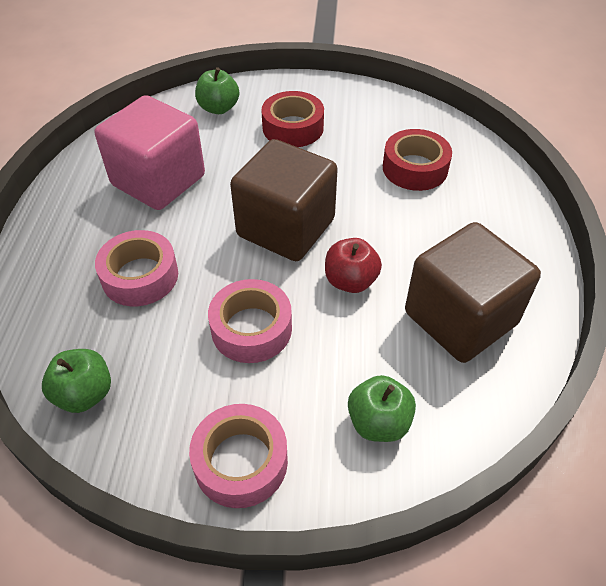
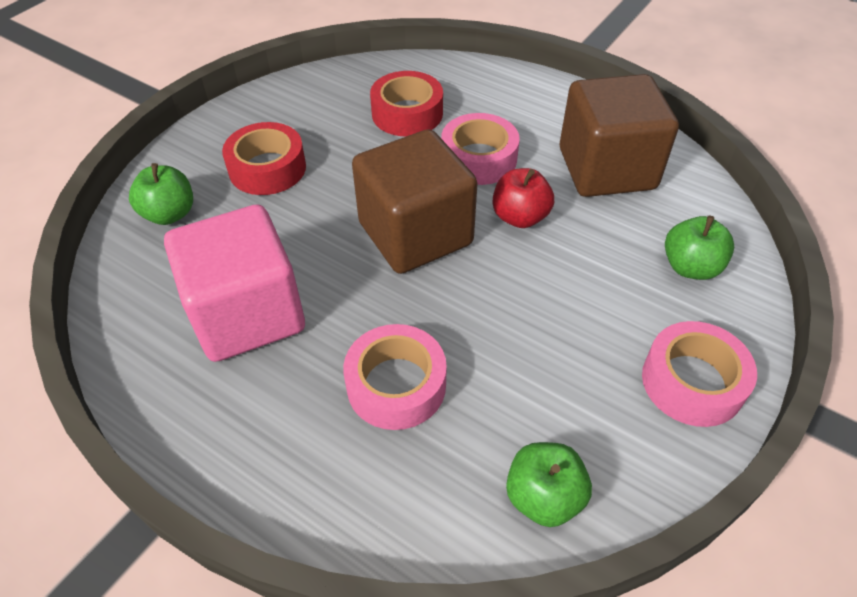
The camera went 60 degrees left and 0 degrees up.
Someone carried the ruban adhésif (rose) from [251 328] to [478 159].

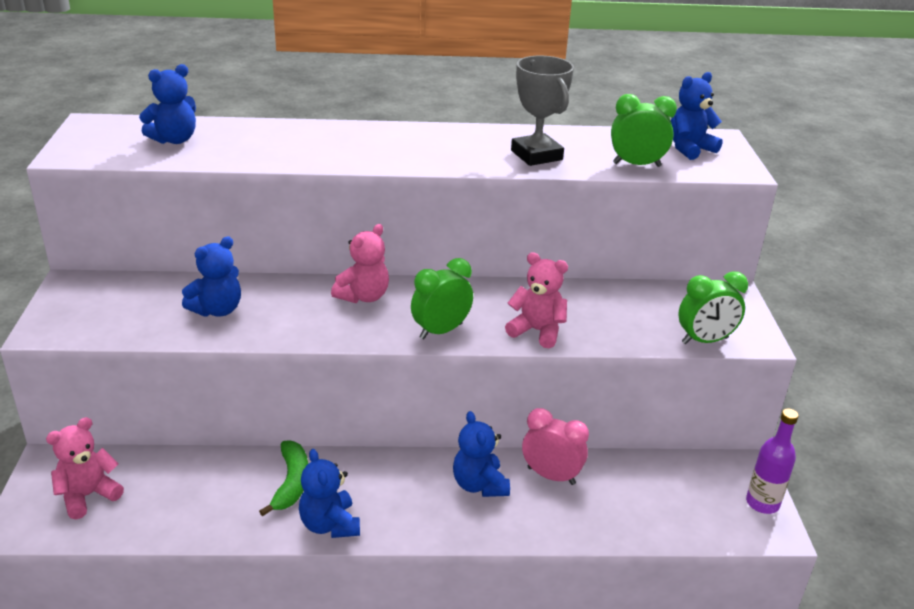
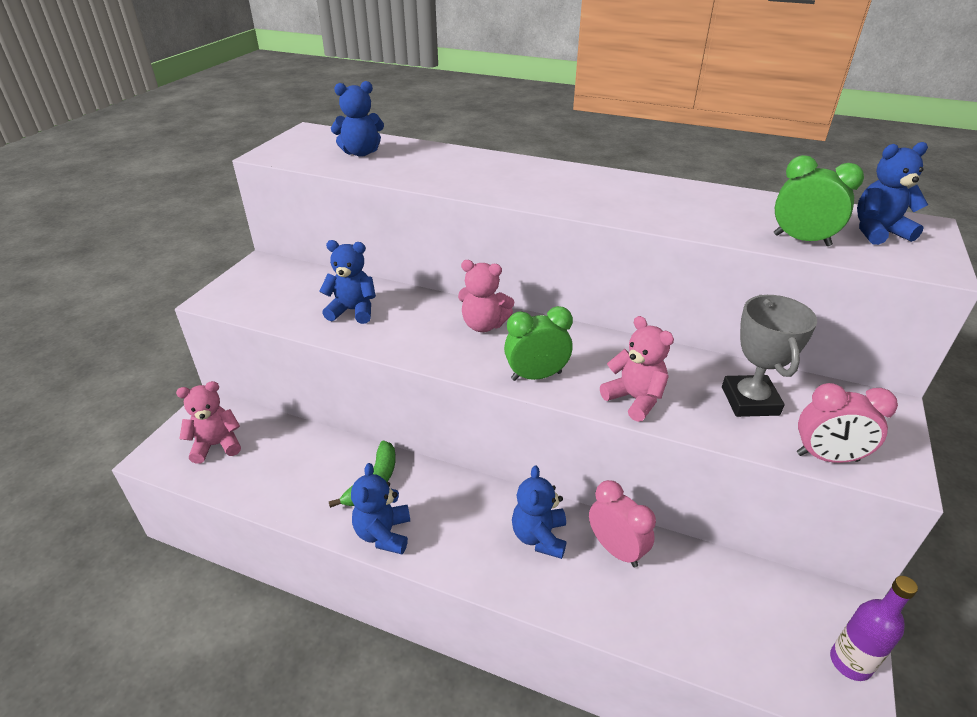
The camera went 25 degrees right and 5 degrees up.
Someone carried the trophée (gris) from [536 155] to [750 401].
Someone rotated the ours en peluche (rose) at [363 296] by 45 degrees clockwise.
Someone rotated the ours en peluche (bleu) at [217 310] by 150 degrees counterclockwise.
Someone repainted the réveil (vert) at [705 340], which became the réveil (rose) at [827 457].

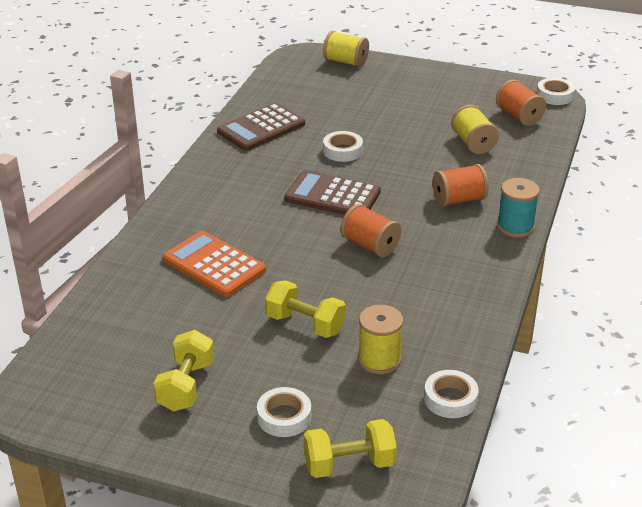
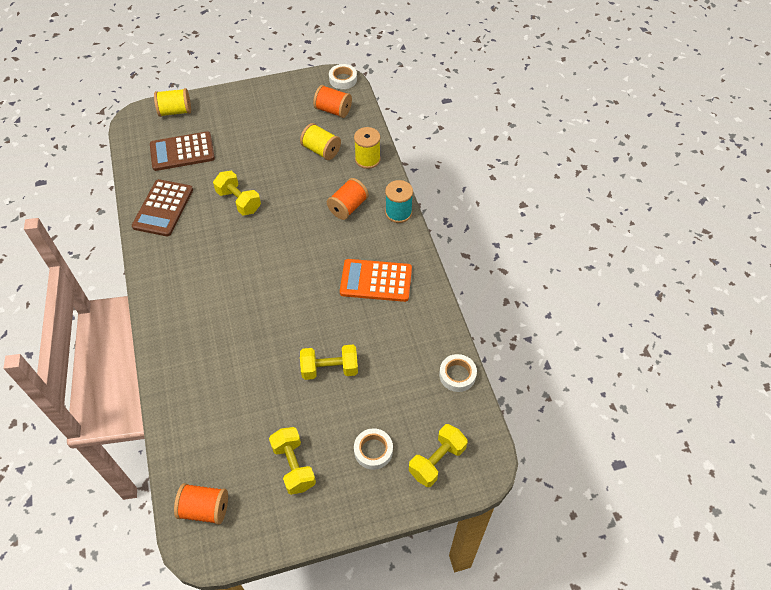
The camera went 35 degrees left and 20 degrees up.
Someone swapped the ruban adhésif (blanc) at [342 151] for the haltère (jaune) at [239 201].
Someone carried the calculatrice (marron) from [332 195] to [182 152].
Someone carried the bobine (orange) from [370 245] to [205 509].
Someone carried the calculatrice (orange) from [214 264] to [376 280].
Someone carried the bobine (jaune) from [379 360] to [367 159].

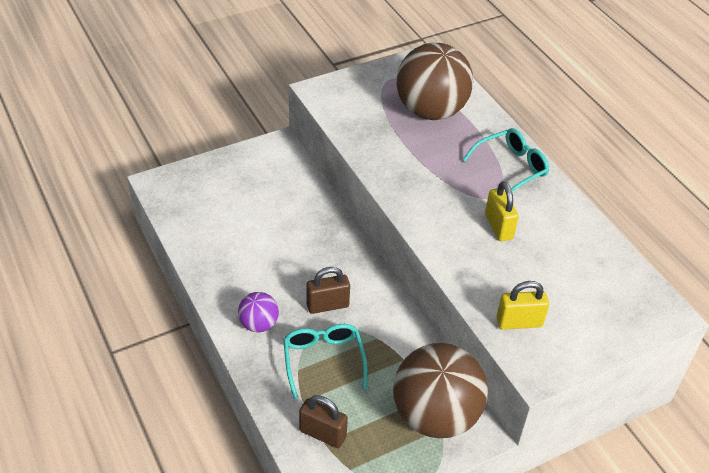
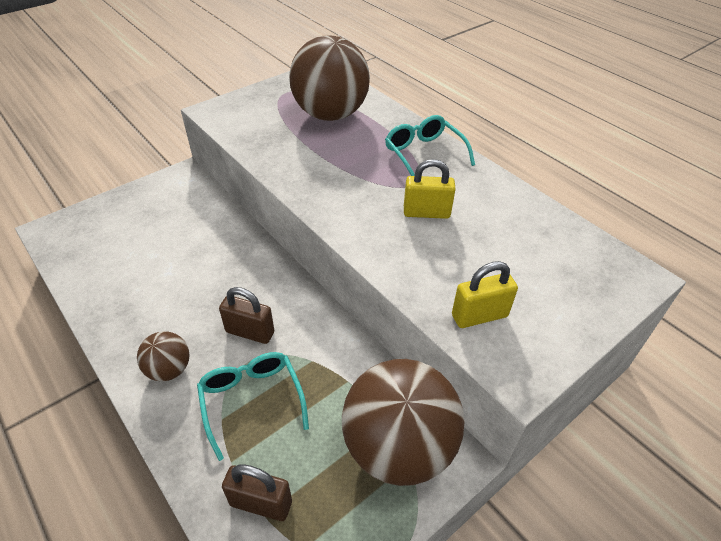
The camera went 10 degrees left and 0 degrees up.
Someone rotated the lunettes (turquoise) at [511 168] by 75 degrees counterclockwise.
Someone rotated the cadenas (jaune) at [498 227] by 60 degrees counterclockwise.
Someone rotated the cadenas (marron) at [327 305] by 45 degrees clockwise.
Someone repainted the balle (violet) at [259 324], which became the balle (marron) at [169 369].

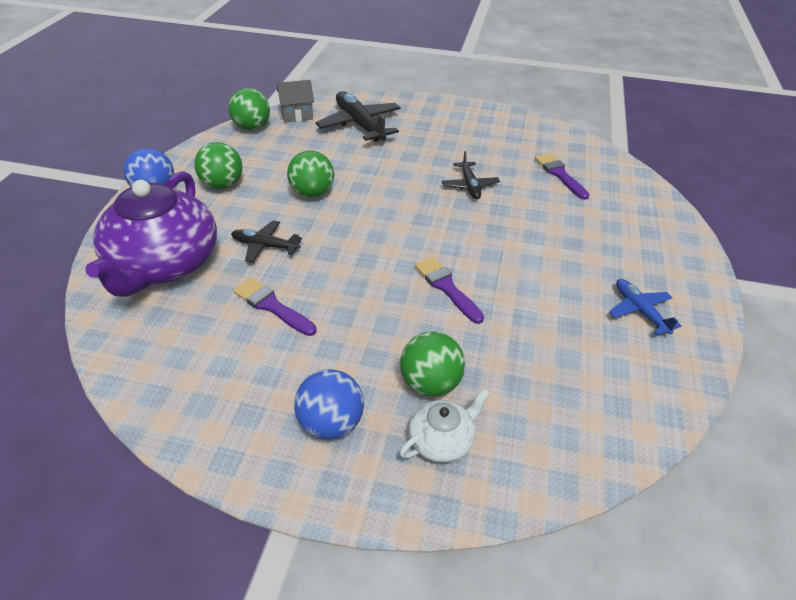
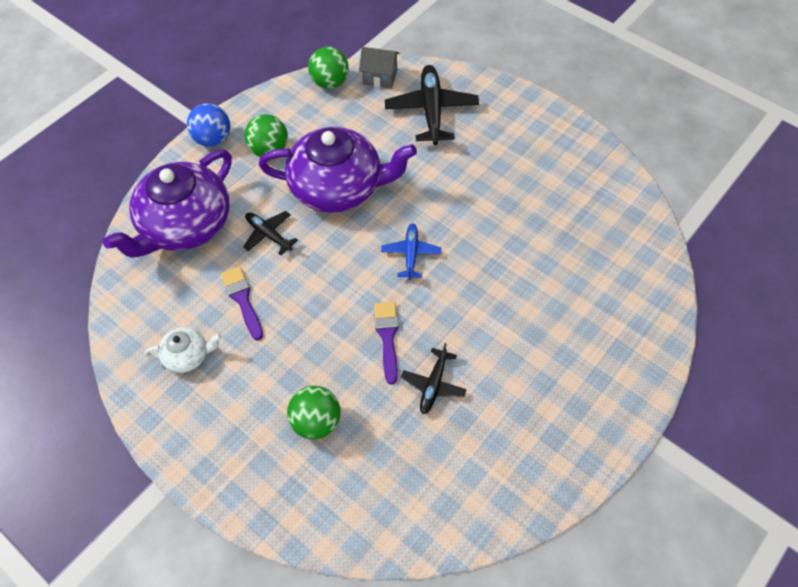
The camera went 30 degrees right and 15 degrees up.
Someone swapped the balle (vert) at [312 193] for the théière (violet) at [338 187].
Someone carried the avion (noir) from [469 185] to [434 384].
Someone took away the pinceau (violet) at [560 174].
Someone carried the avion (bleu) from [640 311] to [411 254].
Someone took away the balle (bleu) at [331 423].
Someone carried the théière (blanc) from [442 440] to [187 355].

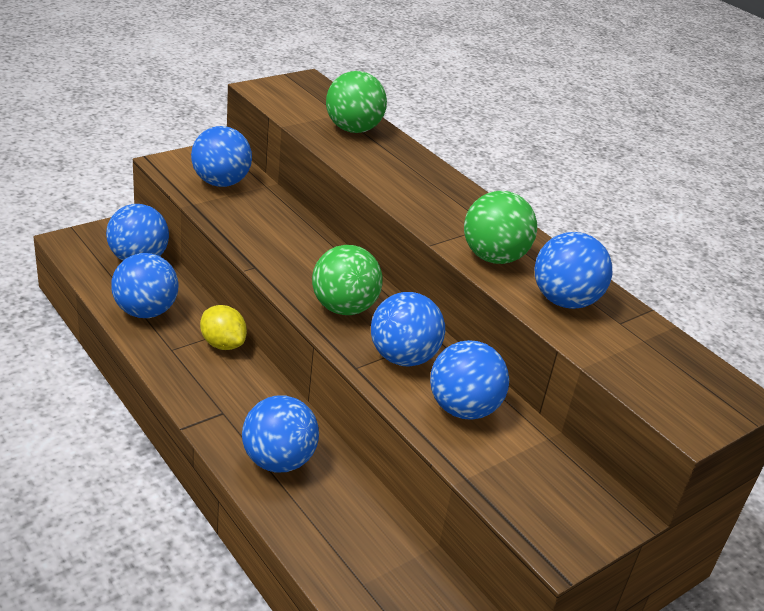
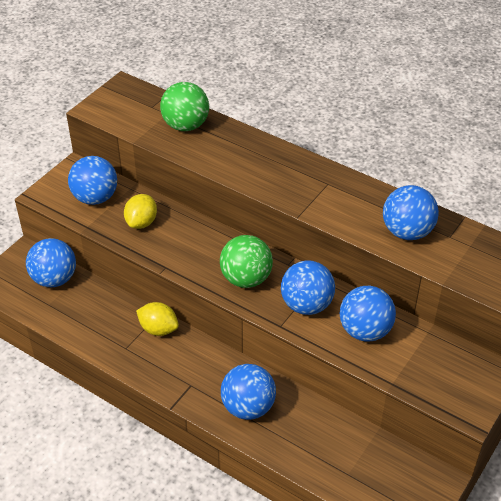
The camera went 15 degrees left and 10 degrees up.
Someone took away the balle (vert) at [493 257].
Someone took away the balle (bleu) at [145 311].
Someone put down the citron (jaune) at [141 222].

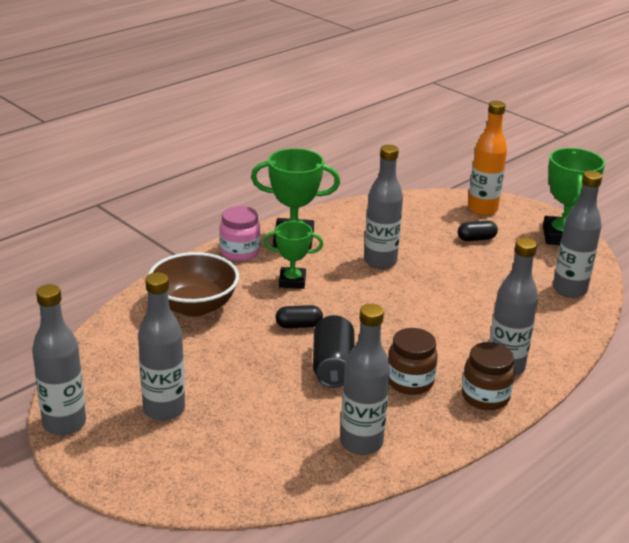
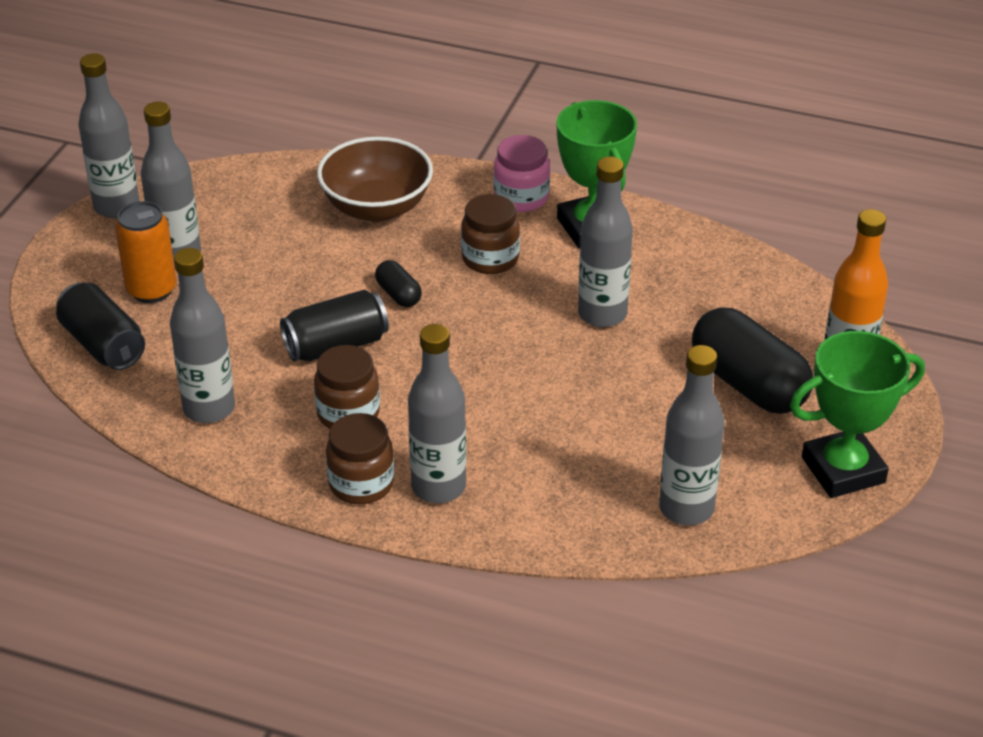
The camera went 65 degrees right and 10 degrees up.
Someone swapped the trophée (vert) at [292 281] for the bocal (marron) at [490 259].
Someone scaled the gélule (noir) at [476 239] by 2.15.
Someone put down the canette (orange) at [151 290].
Someone put down the canette (noir) at [103 345].

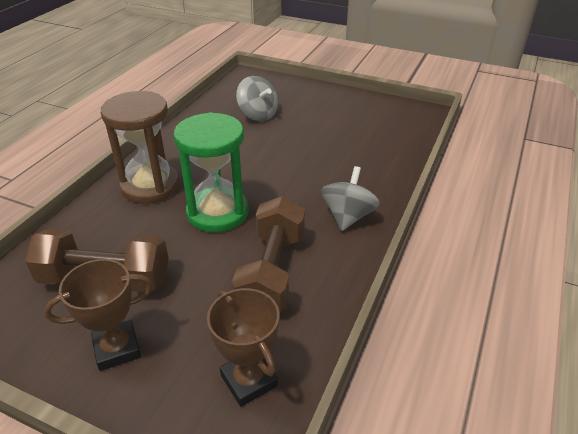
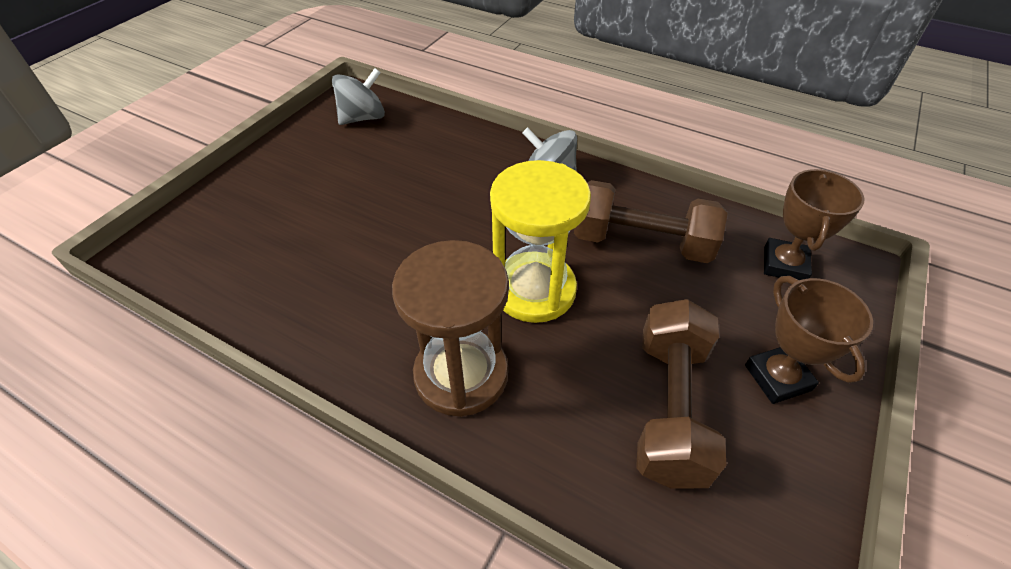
The camera went 85 degrees left and 10 degrees up.
Someone carried the toupie (gris) from [258 115] to [363 118].
Someone repainted the sablier (vert) at [217 212], which became the sablier (jaune) at [534 290].
Someone rotated the trophée (marron) at [248 380] by 45 degrees counterclockwise.

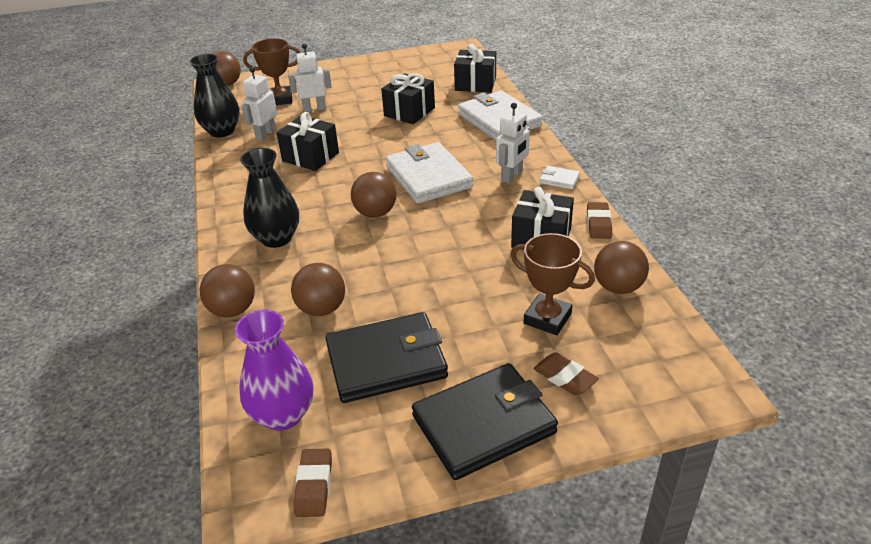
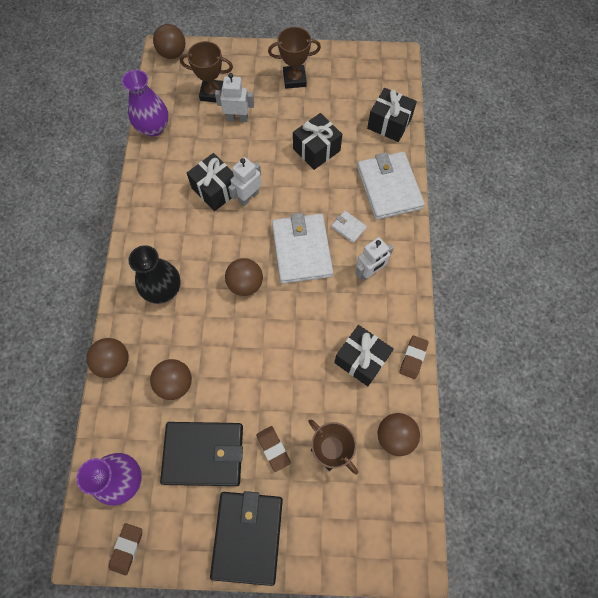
The camera went 15 degrees right and 30 degrees up.
Someone repainted the vase (noir) at [222 131], which became the vase (violet) at [153 127].
Someone carried the robot (blanc) from [265 134] to [248 197].
Someone carried the portefeuille (blanc) from [559 179] to [348 227].
Someone carried the gomme (marron) from [564 377] to [273 449].
Someone rotated the portefeuille (noir) at [483 424] by 75 degrees counterclockwise.
Someone put down the trophée (marron) at [294 79].

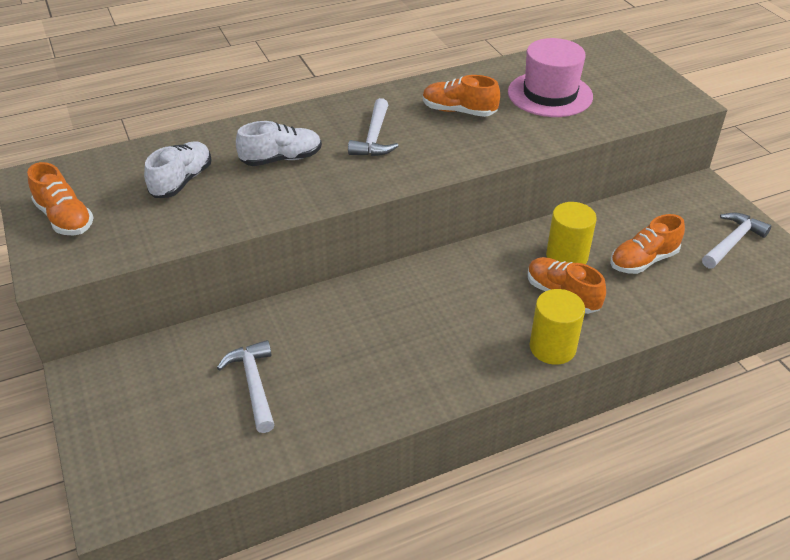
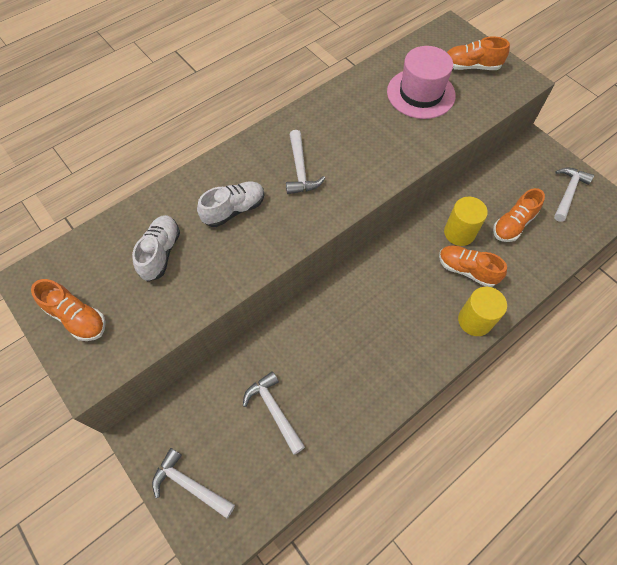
The camera went 15 degrees left and 20 degrees up.
Someone carried the chaussure (orange) from [459 111] to [471 66].
Someone put down the marteau (blanc) at [190 485].

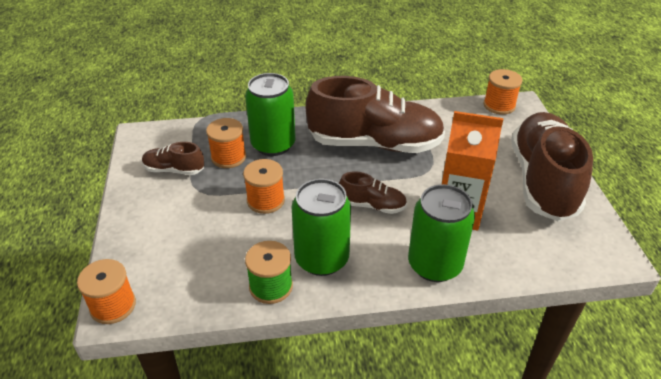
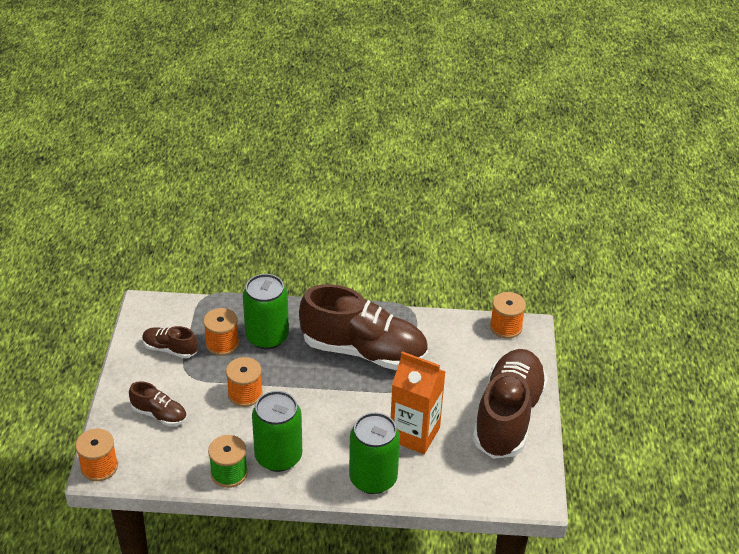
The camera went 10 degrees right and 0 degrees up.
Someone carried the chaussure (marron) from [372 205] to [159 414].

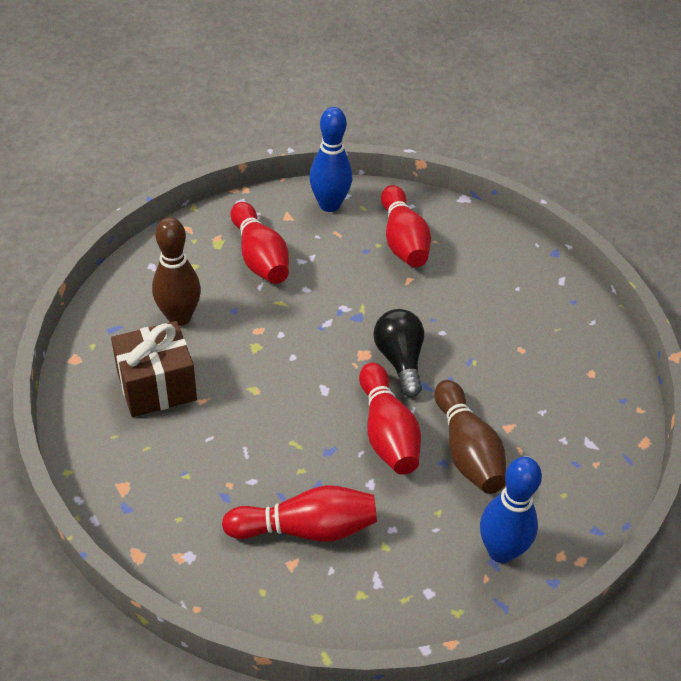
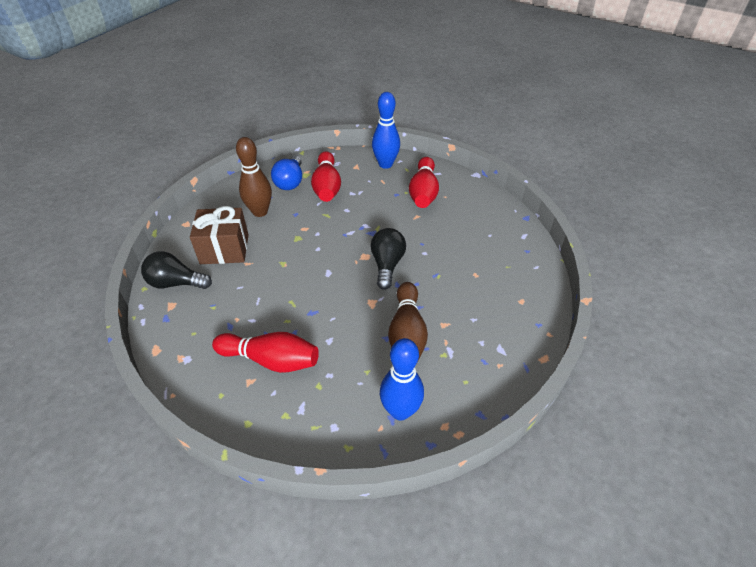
The camera went 20 degrees right and 0 degrees up.
Someone took away the quille (rouge) at [387 432].
Someone put down the ampoule (bleu) at [290 182].
Someone put down the ampoule (noir) at [176 283].

